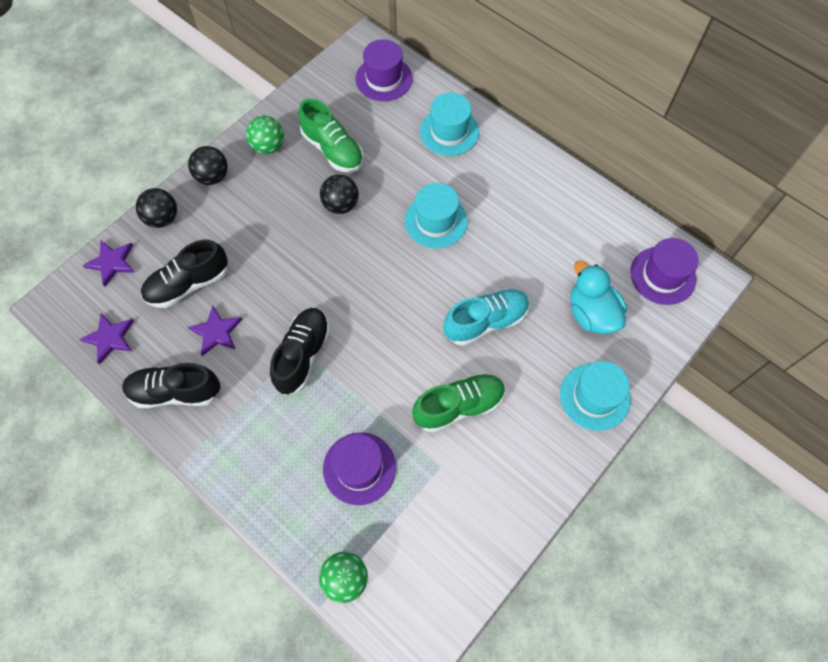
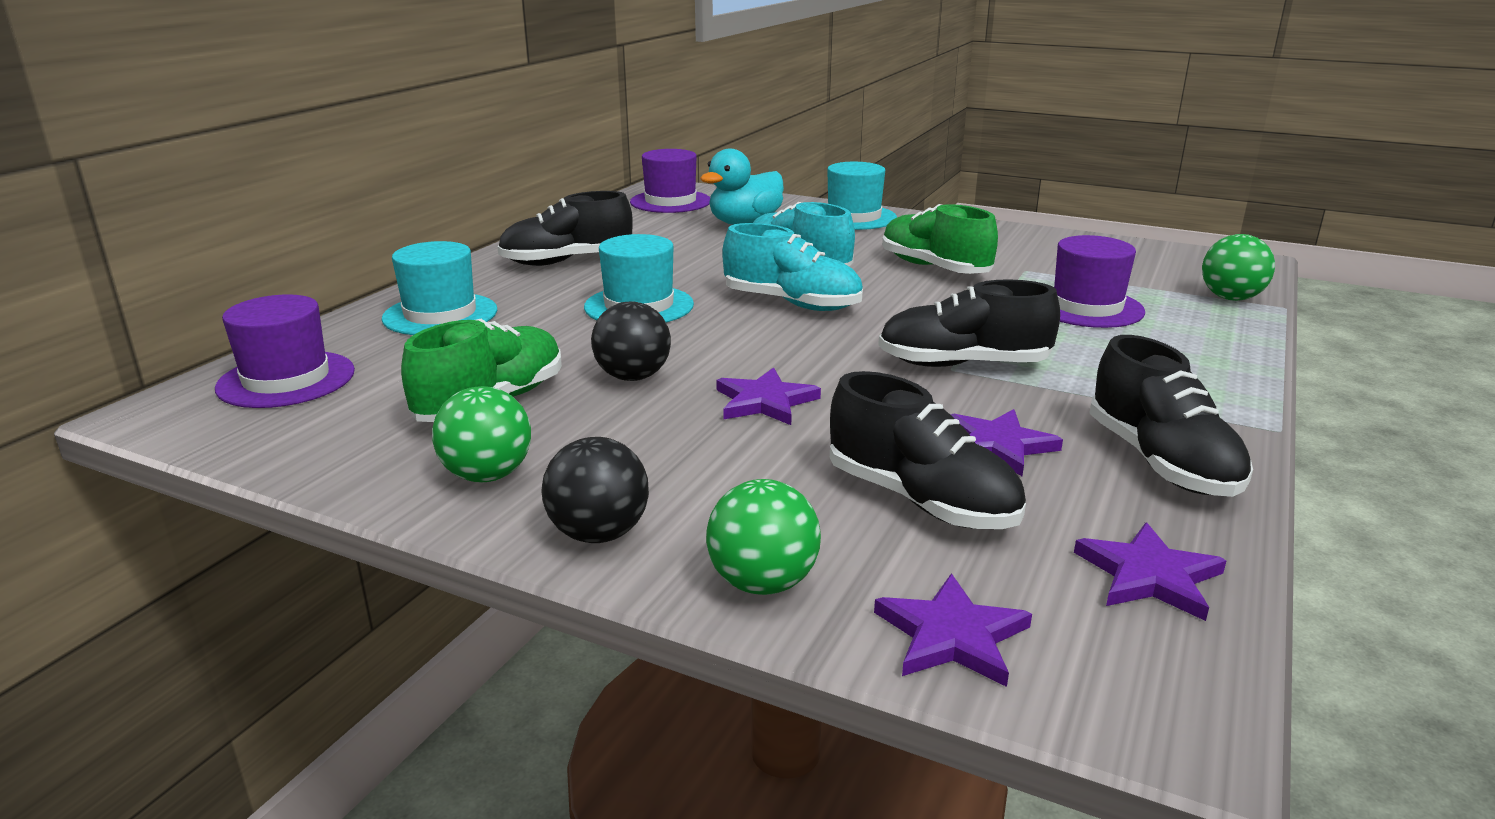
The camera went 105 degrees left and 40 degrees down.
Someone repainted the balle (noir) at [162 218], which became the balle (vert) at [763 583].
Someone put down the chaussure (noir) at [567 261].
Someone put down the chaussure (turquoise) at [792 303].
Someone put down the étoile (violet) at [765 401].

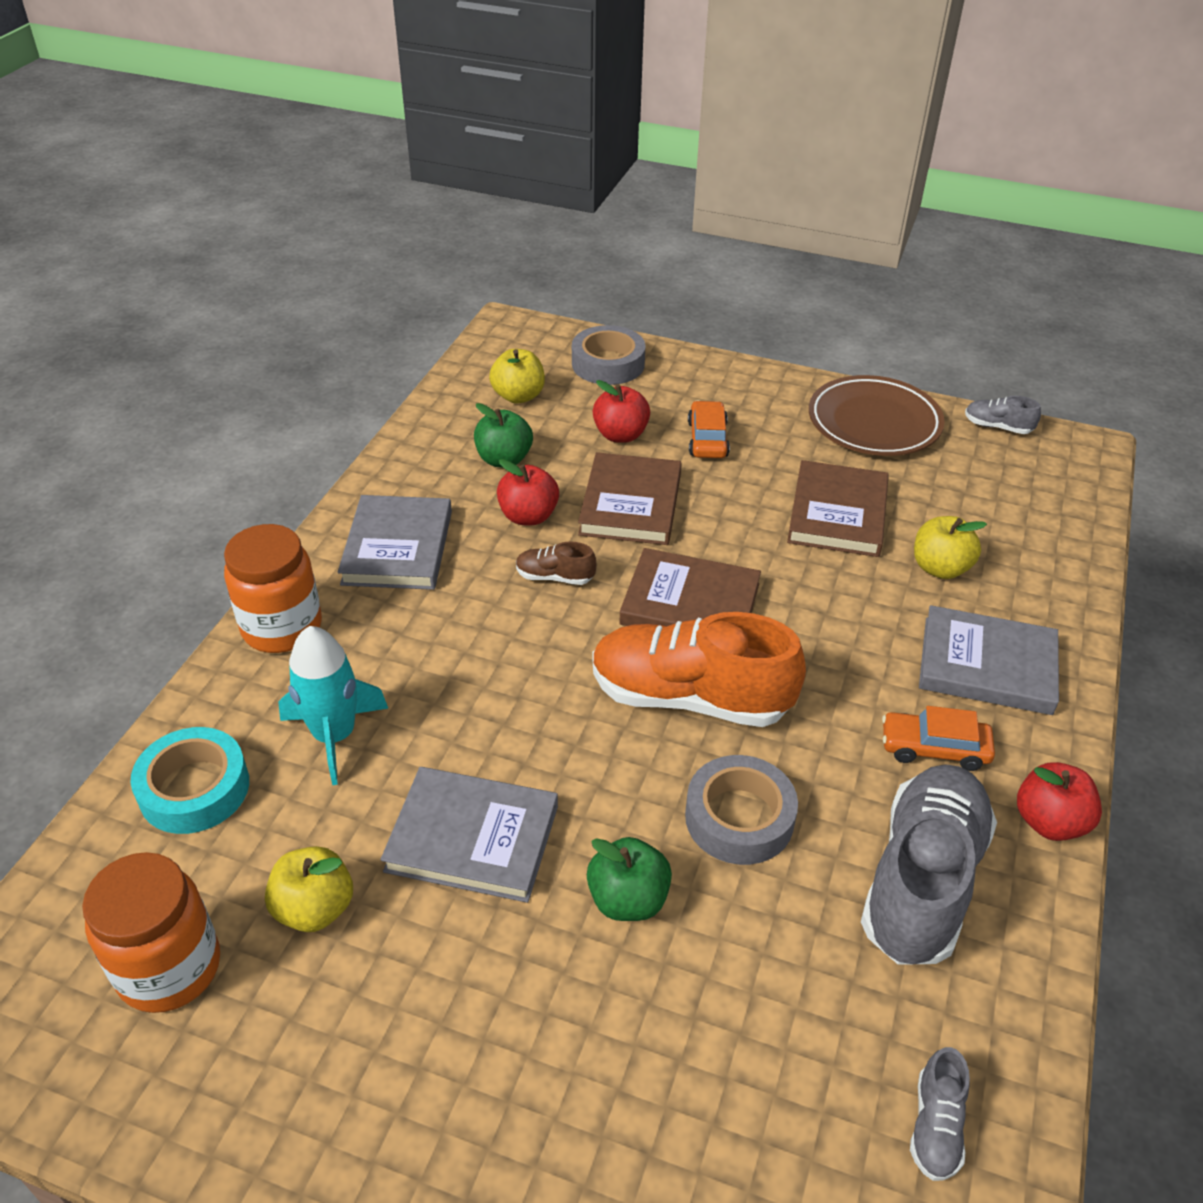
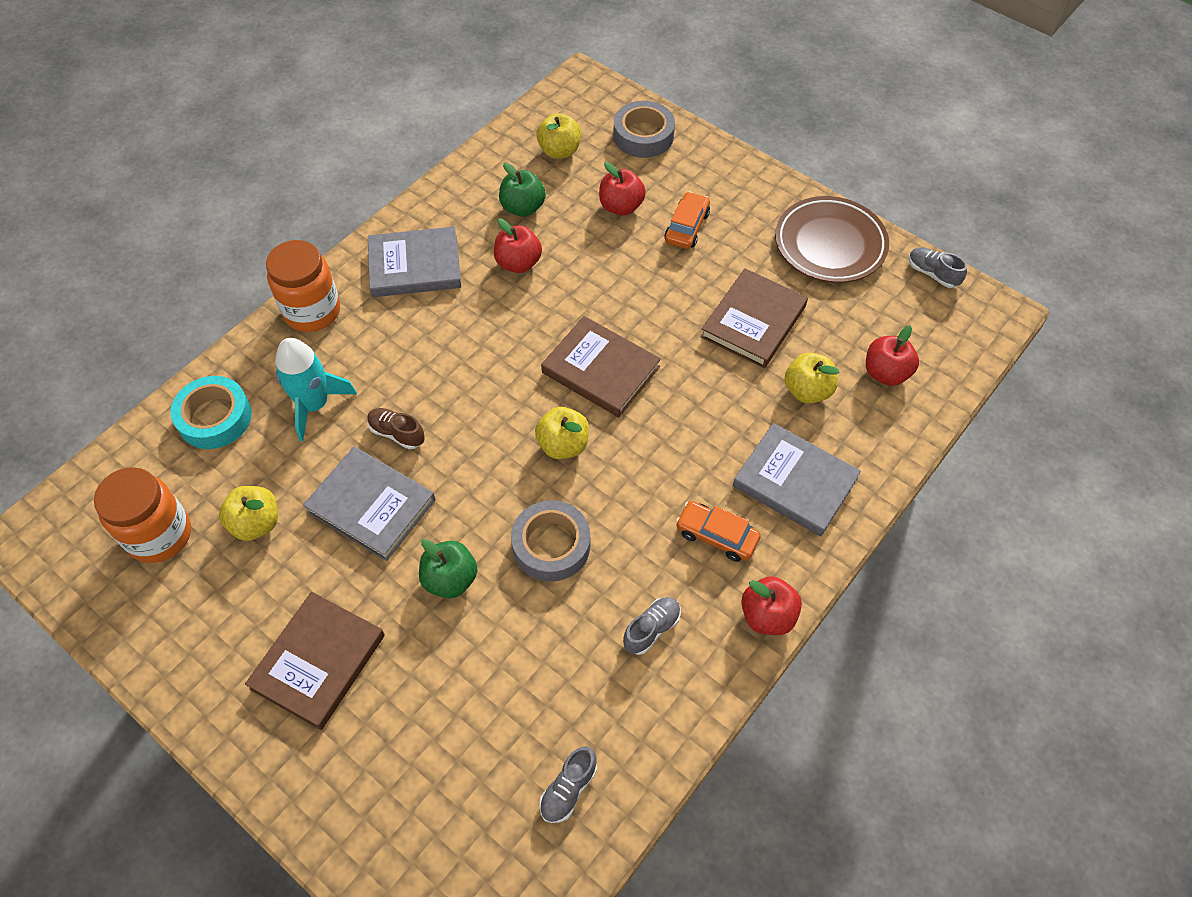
The camera went 20 degrees right and 15 degrees up.
Someone carried the livre (marron) from [631 504] to [318 662].
Someone rotated the livre (gris) at [398 547] by 60 degrees clockwise.
Someone carried the chaussure (marron) from [554 577] to [397 433].
Someone swapped the chaussure (orange) at [690 697] for the pomme (jaune) at [563 445].
Someone scaled the chaussure (gris) at [922 881] by 0.43.
Someone put down the pomme (rouge) at [886 373].

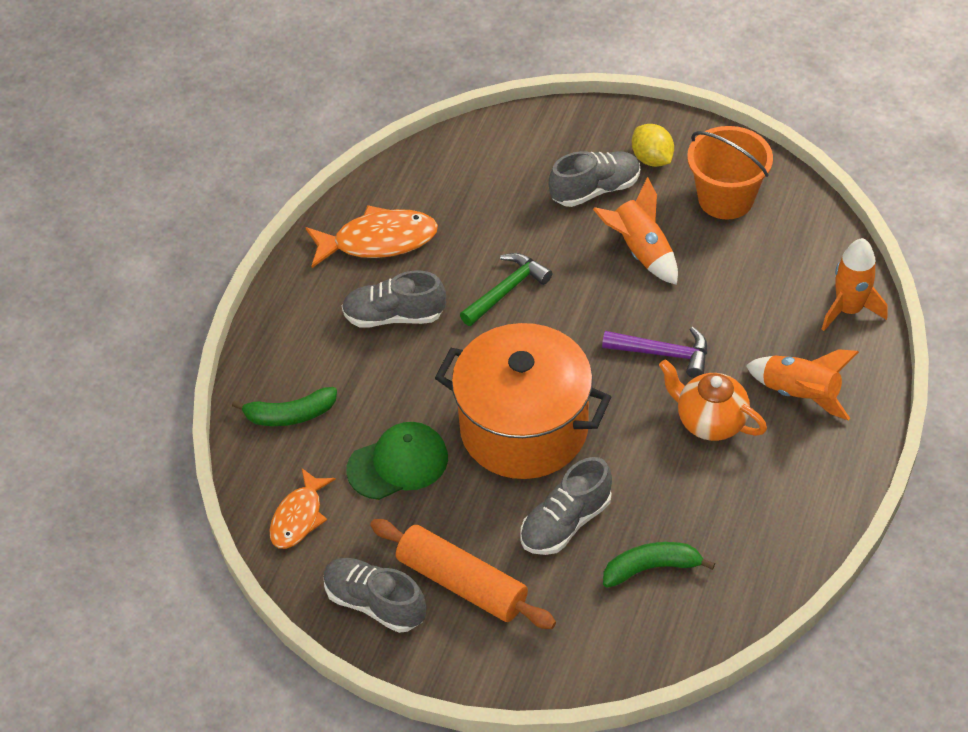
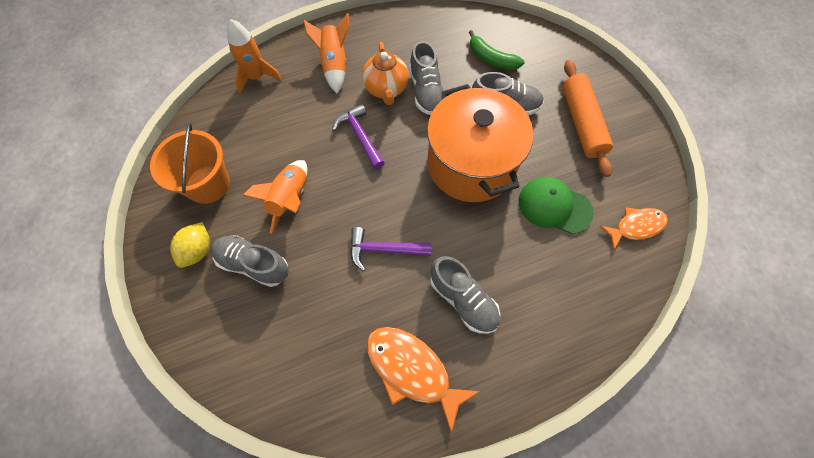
The camera went 135 degrees left and 15 degrees up.
Someone repainted the marteau (vert) at [507 290], which became the marteau (violet) at [384 250].
Someone took away the banane (vert) at [290 415].
Someone carried the chaussure (gris) from [375 603] to [426 91].

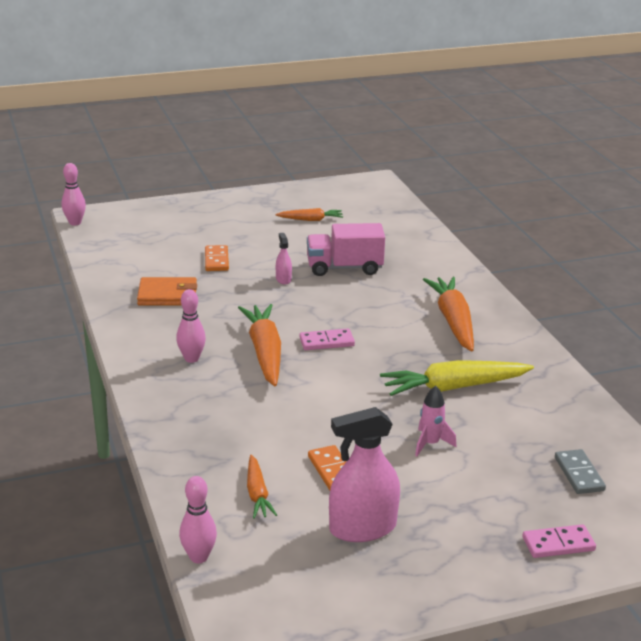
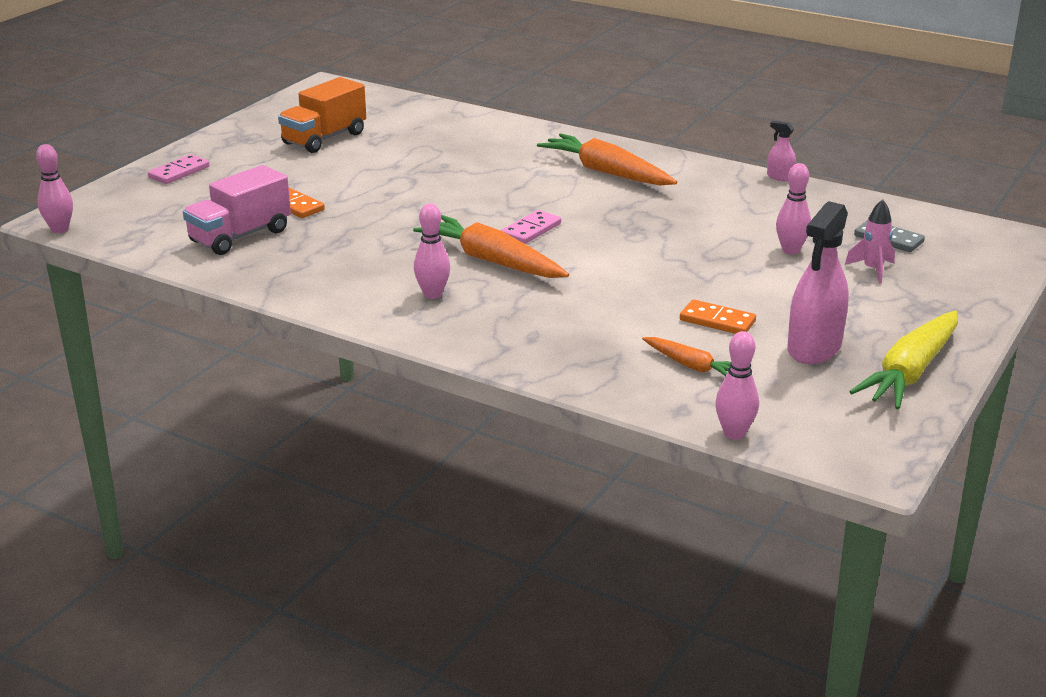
The camera went 40 degrees left and 0 degrees up.
Someone swapped the carotte (orange) at [310 220] for the camion (orange) at [324 138].
Someone carried the camion (rose) from [344 268] to [240 236].
Someone carried the vaporisateur (rose) from [283 279] to [780 177].
Someone took away the portefeuille (orange) at [167 295].
Someone carried the carotte (jaune) from [454 387] to [910 372].
Someone carried the fusée (rose) from [430 444] to [872 270].
Someone carried the domino (rose) from [558 544] to [179 172].
Someone put down the quille (rose) at [790 250].

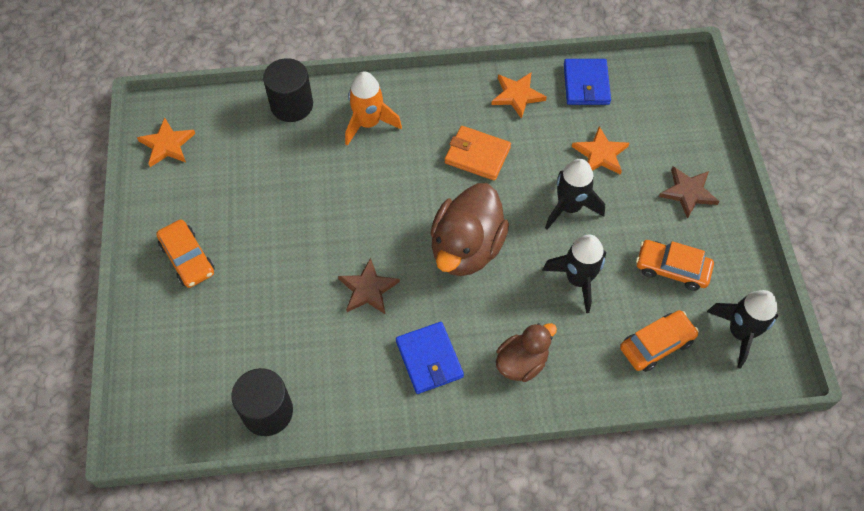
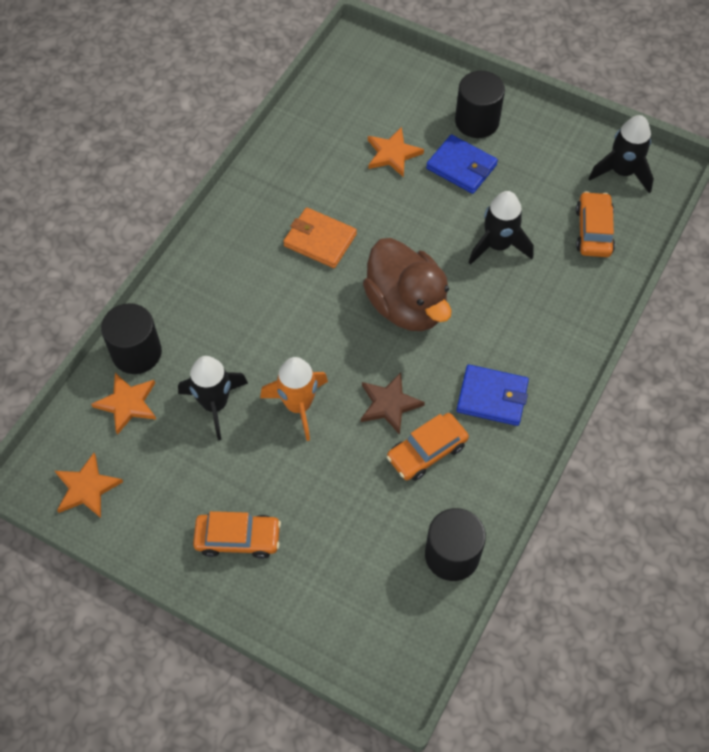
The camera went 55 degrees left and 0 degrees up.
Someone carried the portefeuille (bleu) from [586 84] to [461 166].
Someone carried the fusée (orange) from [369 123] to [298 405].
Someone carried the étoile (orange) from [517 95] to [127 403].
Someone rotated the portefeuille (orange) at [477 155] by 60 degrees clockwise.
Someone carried the fusée (noir) from [569 207] to [215 404].
Someone swapped the étoile (marron) at [688 192] for the cylindre (noir) at [477 121].
Someone carried the voiture (orange) from [672 269] to [427 451].
Someone took away the canard (marron) at [521 362].

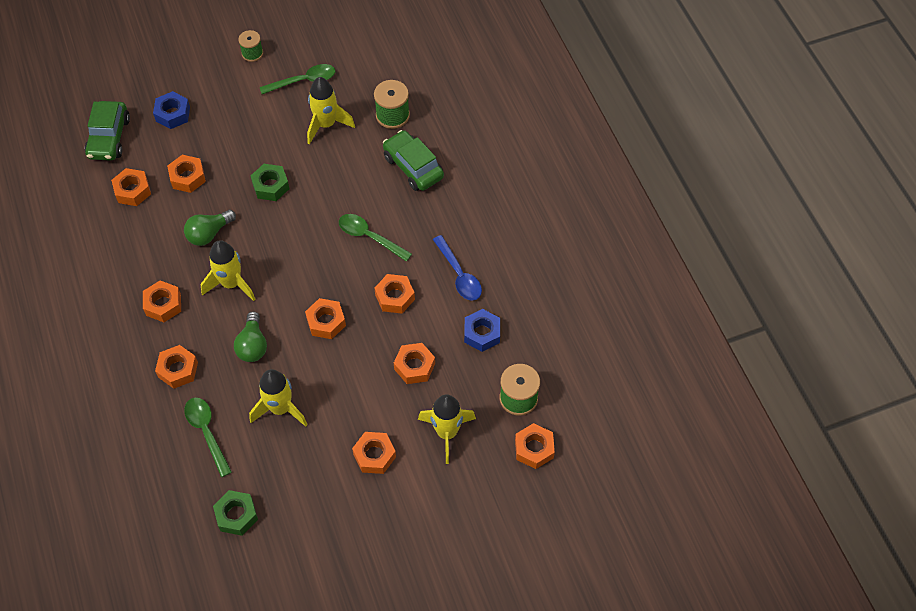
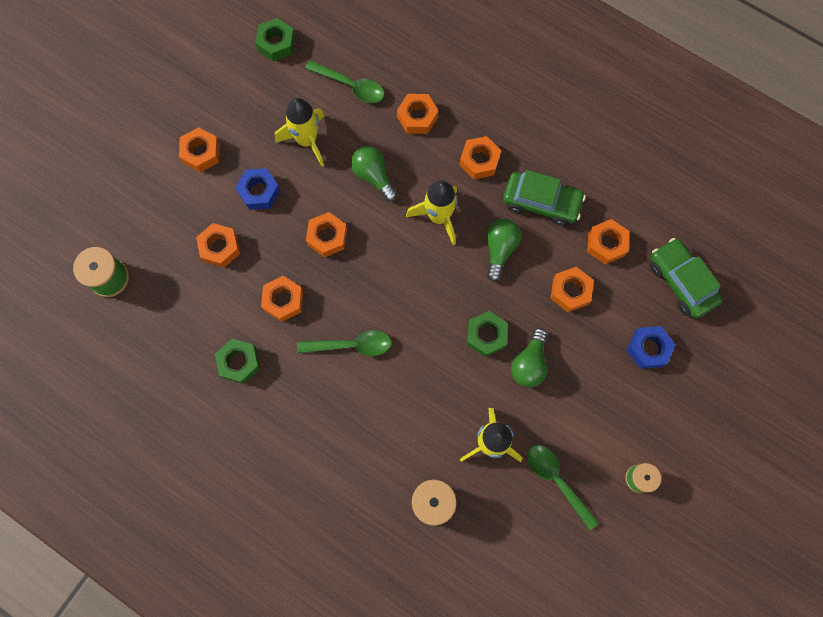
The camera went 145 degrees right and 15 degrees up.
Someone rotated the cuillère (vert) at [303 81] by 105 degrees clockwise.
Someone carried the voiture (vert) from [413 167] to [541 202].
Someone swapped the cuillère (bleu) at [459 274] for the écrou (vert) at [239 362].
Someone carried the écrou (bleu) from [482 333] to [259 192].
Someone took away the fusée (jaune) at [446 433].
Someone took away the écrou (orange) at [534 449].
Someone put down the ampoule (vert) at [529 363].

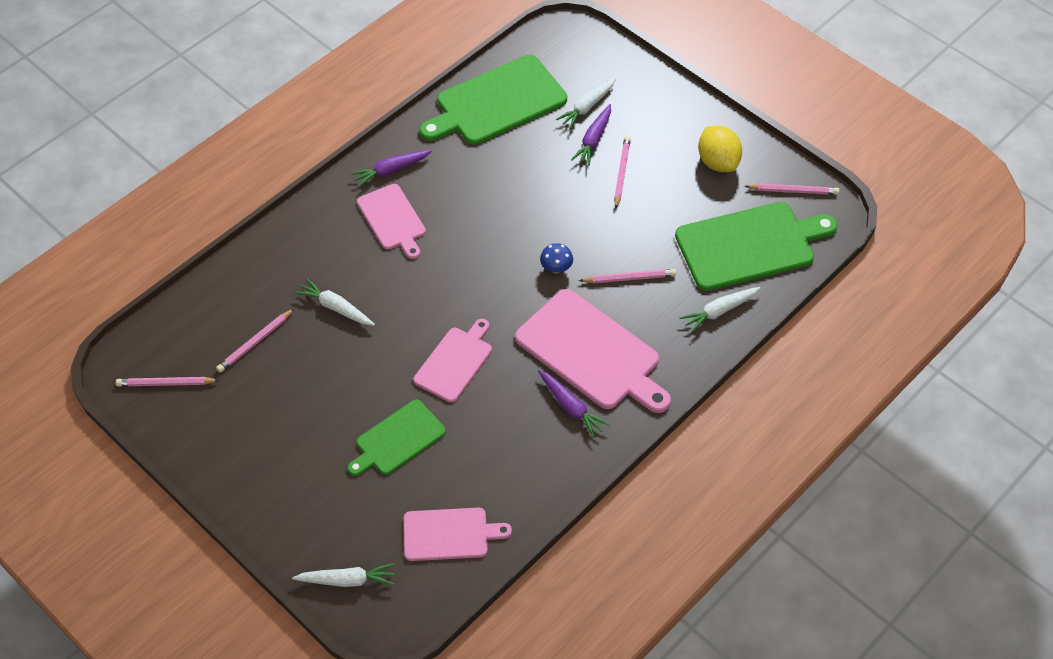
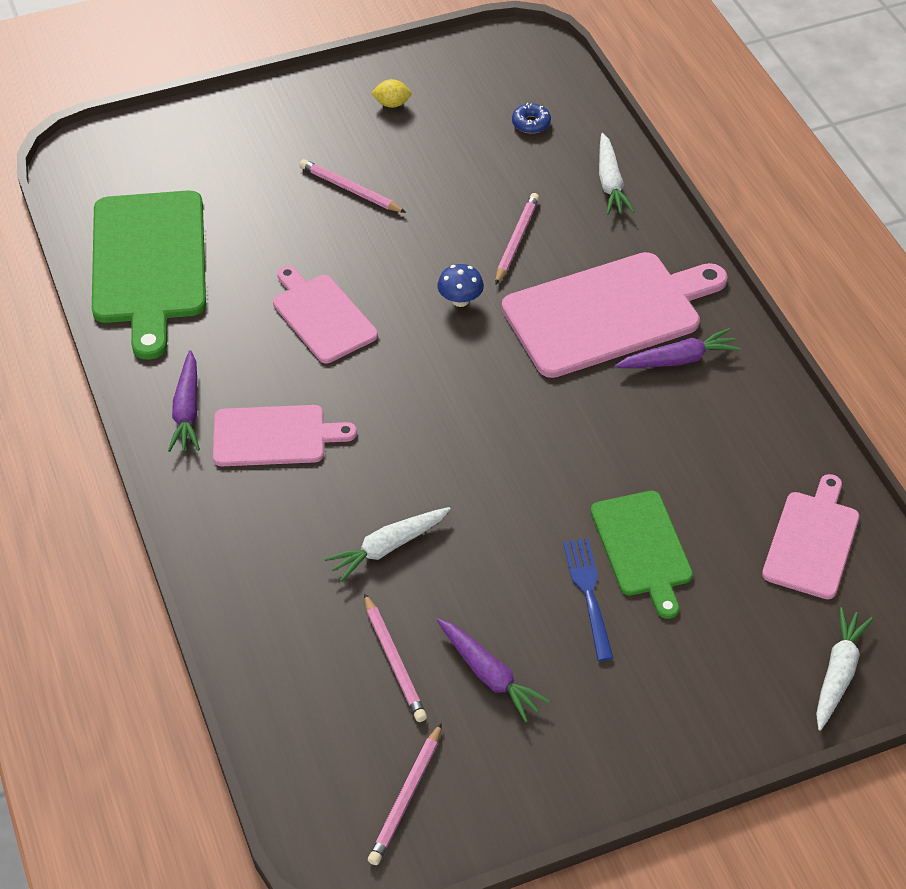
The camera went 65 degrees left and 5 degrees down.
Someone took away the carotte (blanc) at [587 107].
Someone carried the carotte (violet) from [593 140] to [489 675].
Someone scaled the citron (jaune) at [717 162] by 0.50.
Someone took away the crayon (rose) at [793 191].
Someone swapped the planche à découper (vert) at [750 245] for the beignet (bleu) at [531 123].
Someone carried the planche à découper (rose) from [455 362] to [322 316].
Someone put down the fourchette (bleu) at [588 593].

